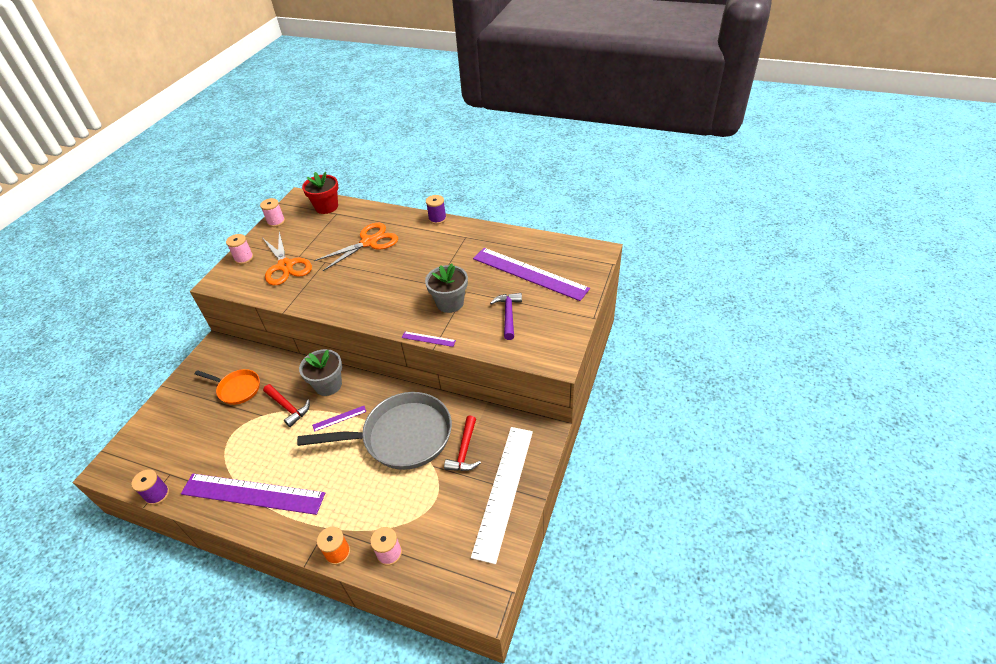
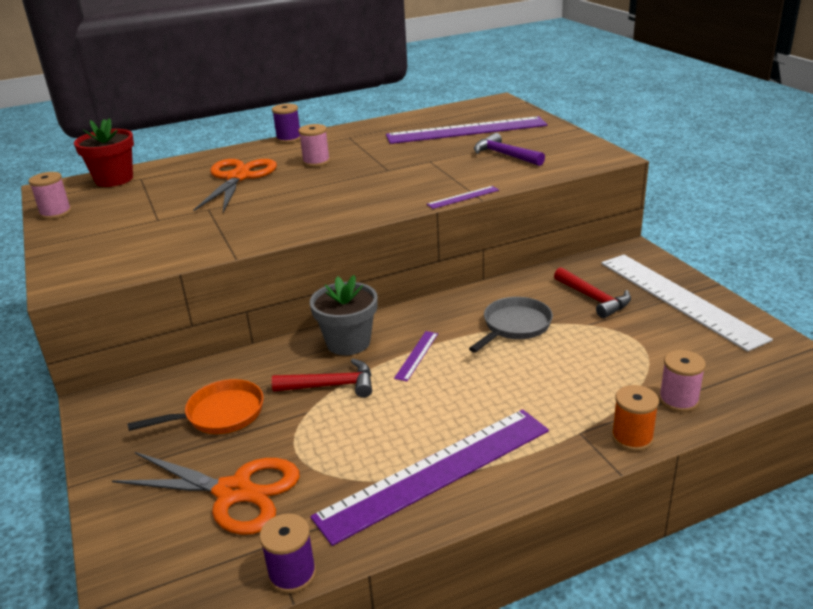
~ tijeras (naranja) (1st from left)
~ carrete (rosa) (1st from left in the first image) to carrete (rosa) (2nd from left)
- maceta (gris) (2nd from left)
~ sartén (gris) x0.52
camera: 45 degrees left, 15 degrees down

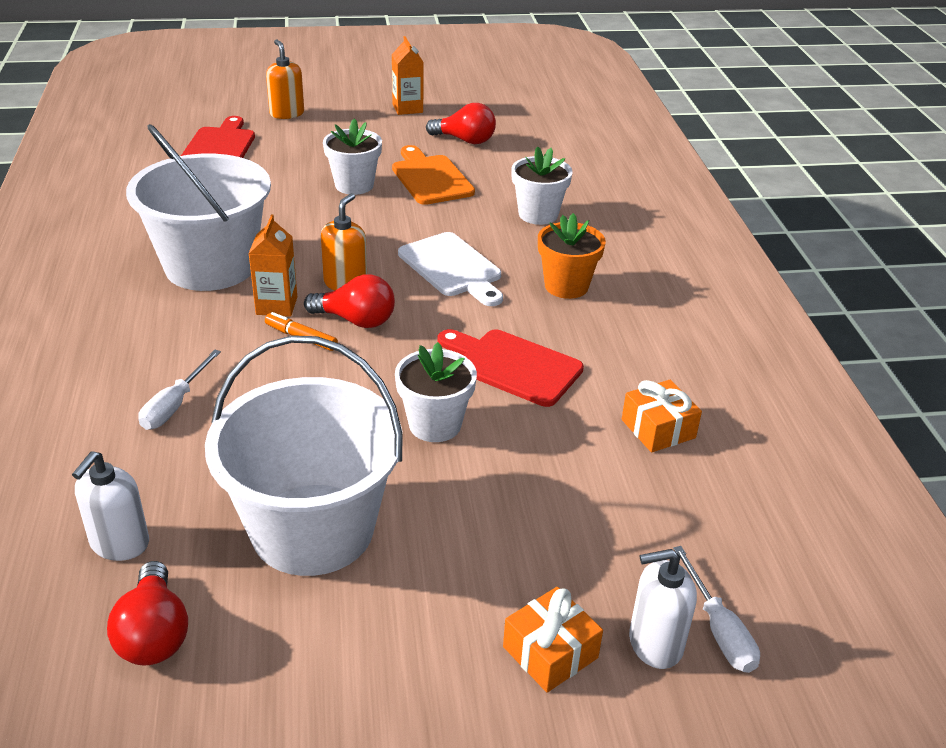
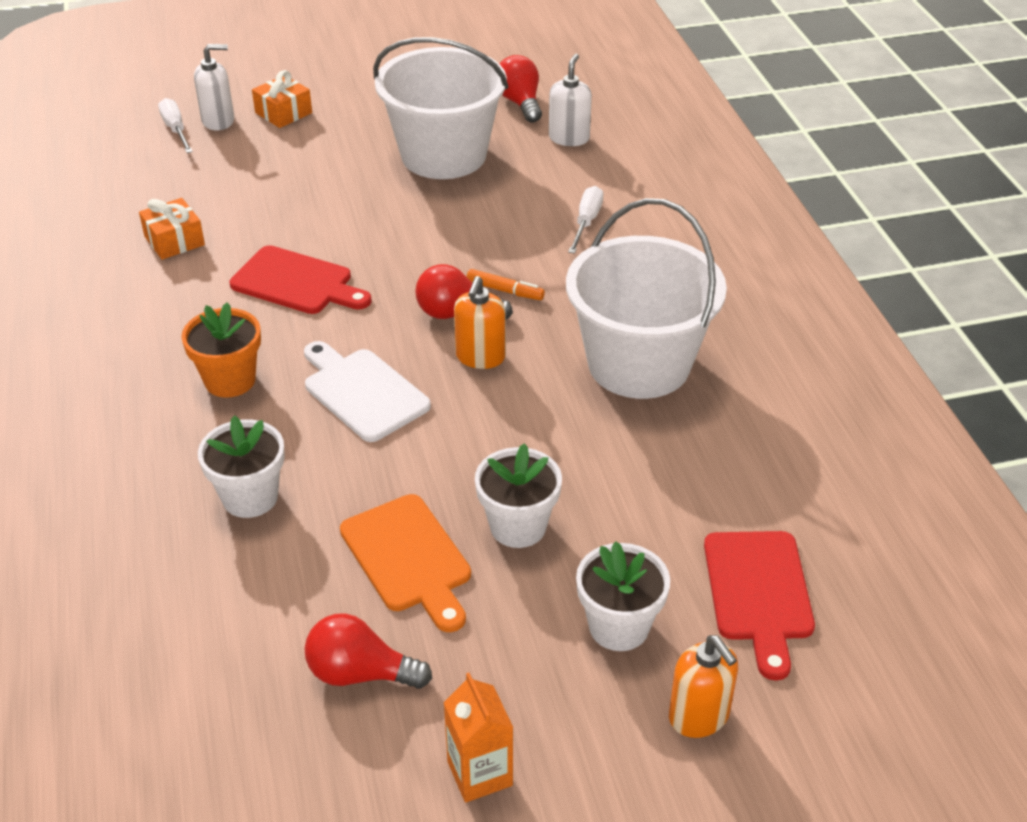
- cartón de leche (naranja) (1st from left)
~ maceta (blanco) (2nd from left in the first image) to maceta (blanco) (3rd from left)
camera: 175 degrees right, 5 degrees up

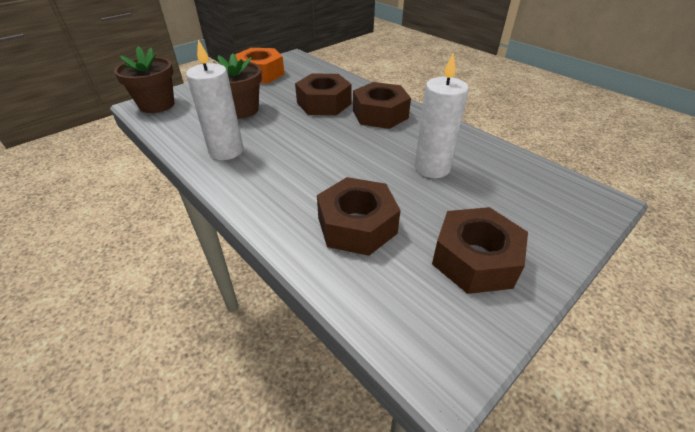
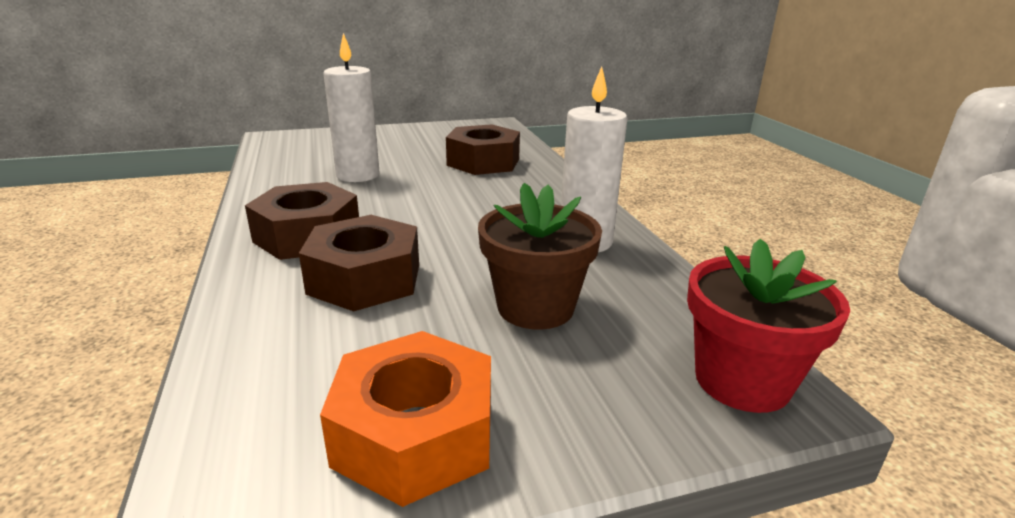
~ maceta (marrón) (1st from left) to maceta (rojo)
- tuerca (marrón) (4th from left)
camera: 155 degrees left, 15 degrees down

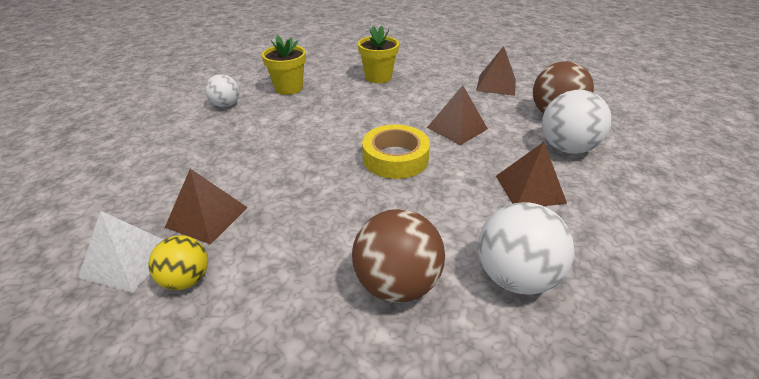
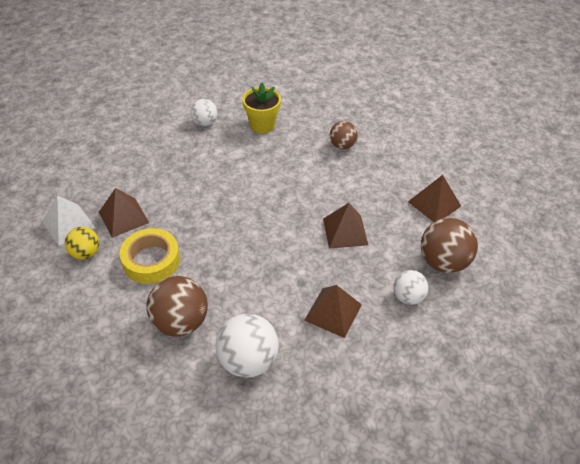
~ maceta (amarillo) (2nd from left) to pelota (marrón) (2nd from left)
~ pelota (blanco) (3rd from left) x0.61
~ cinta adhesiva (amarillo)
camera: 35 degrees right, 10 degrees up

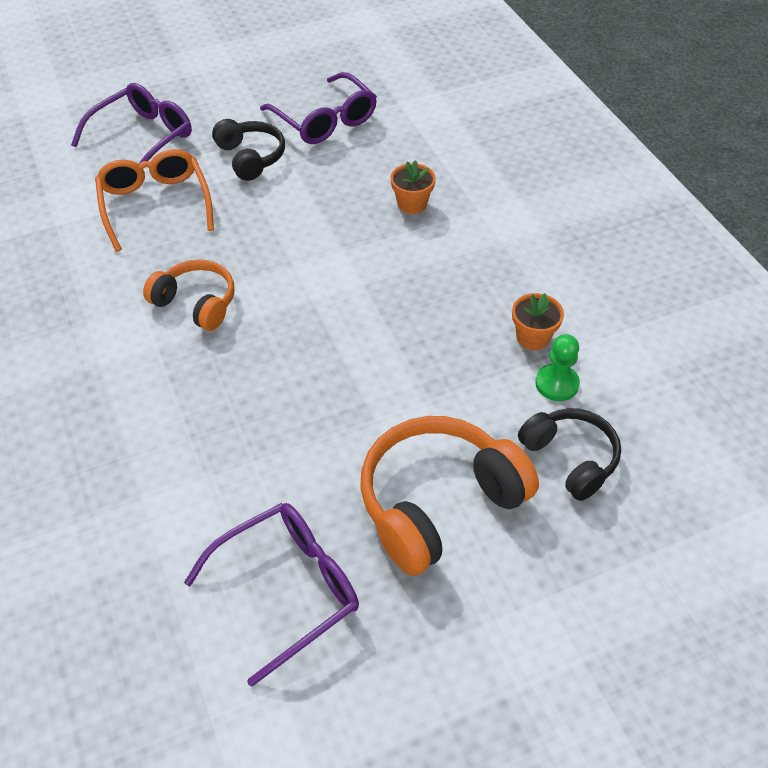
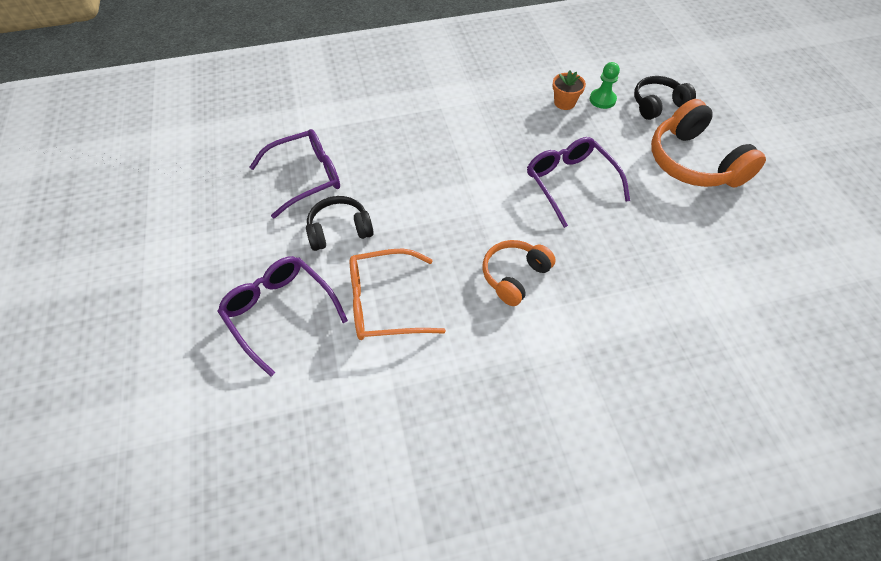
- maceta (naranja) (1st from left)
~ gafas (morado) (2nd from left in the first image) to gafas (morado) (3rd from left)
camera: 80 degrees left, 5 degrees up

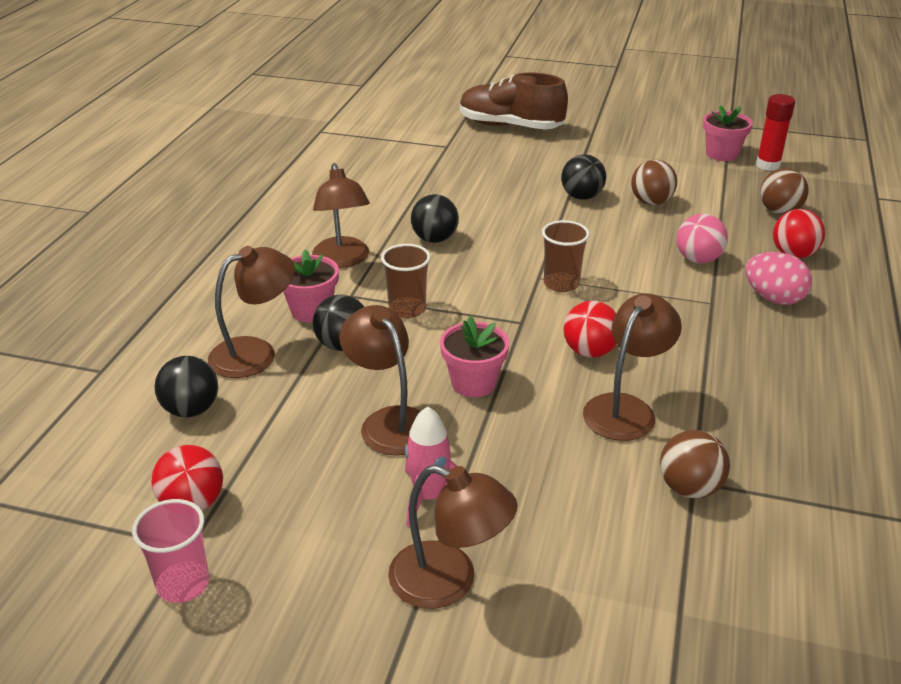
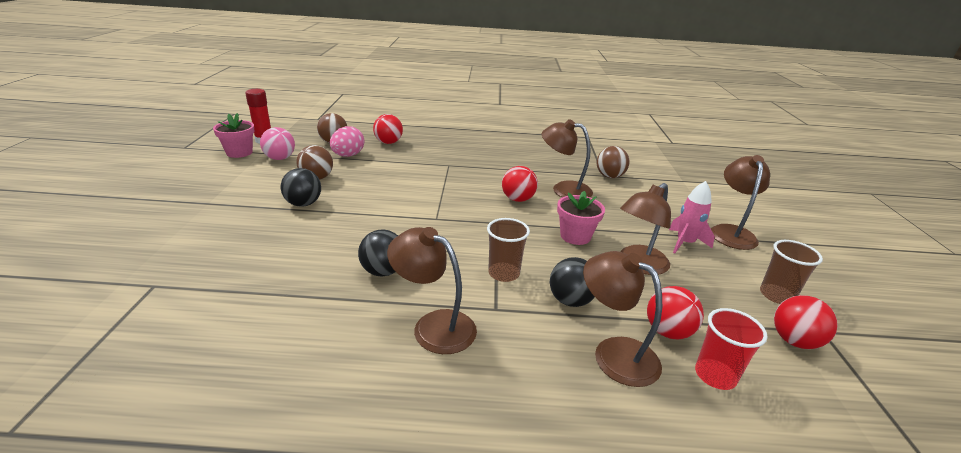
- zapato (marrón)
~ lámpara (marrón) (2nd from left in the first image) 120 degrees counterclockwise
~ pelota (rosa)
~ vaso (marrón) (2nd from left)
- maceta (rosa) (1st from left)
~ huevo (rosa)
~ pelota (negro) (1st from left) to vaso (rojo)
- vaso (rosa)
+ pelota (rojo) (3rd from left)
camera: 105 degrees left, 5 degrees down

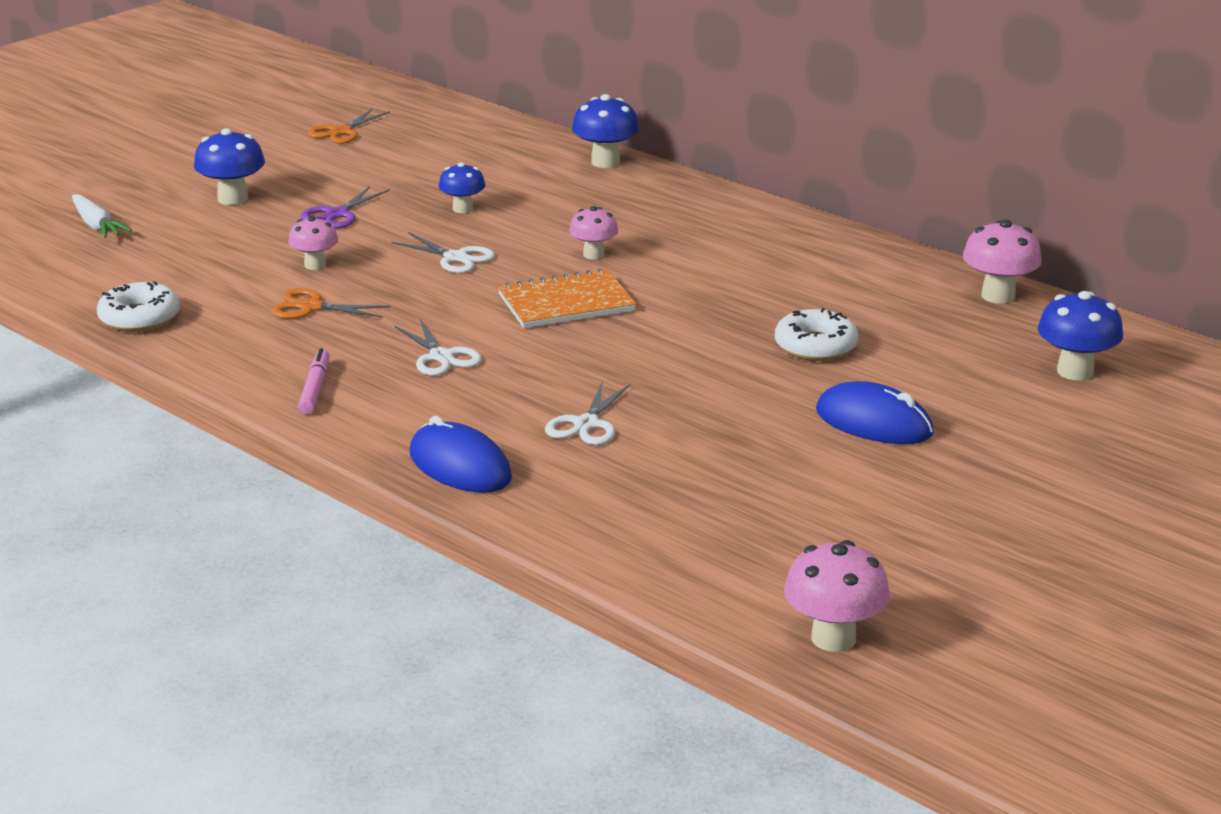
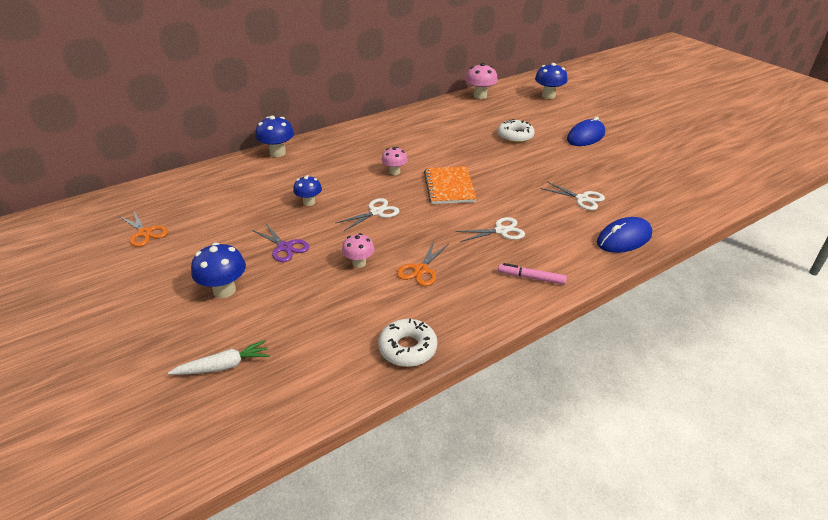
- seta (rosa) (3rd from left)
camera: 75 degrees left, 10 degrees up

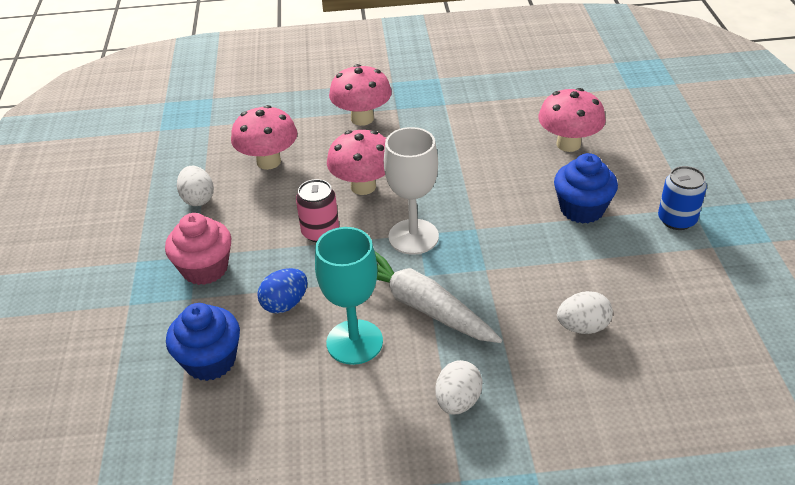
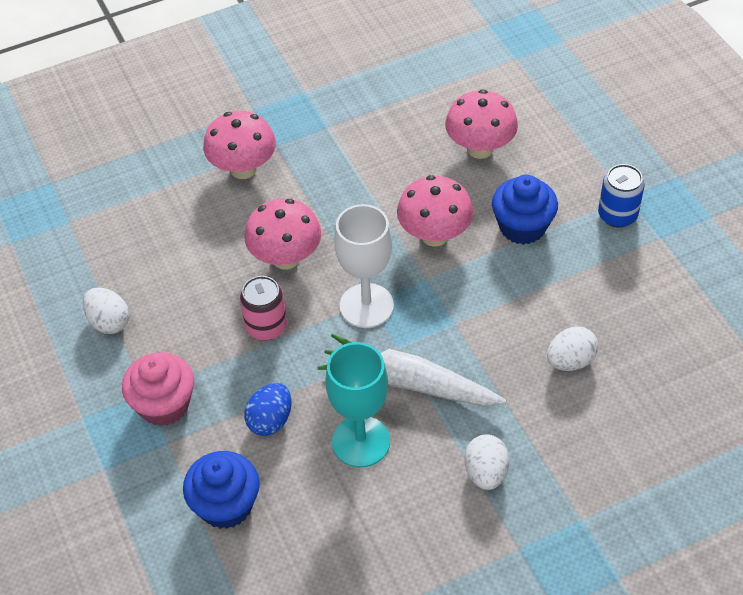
~ seta (rosa) (1st from left in the first image) to seta (rosa) (3rd from left)
camera: 20 degrees left, 10 degrees up

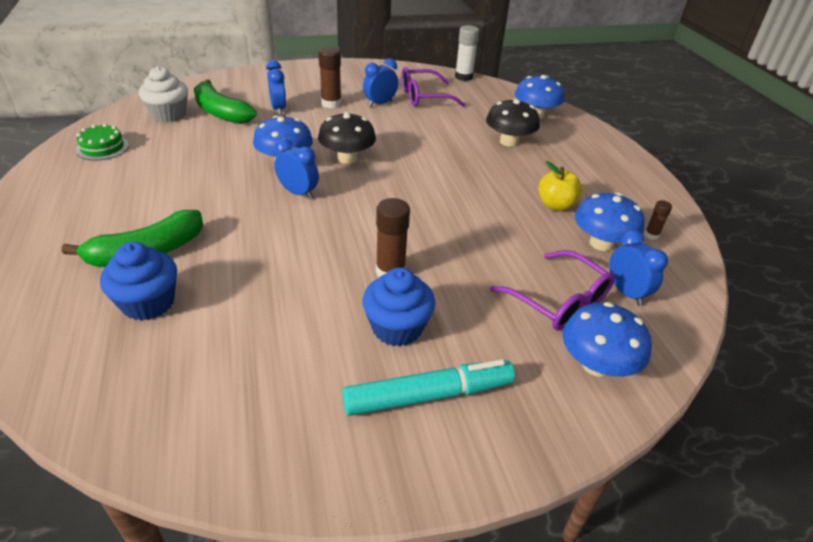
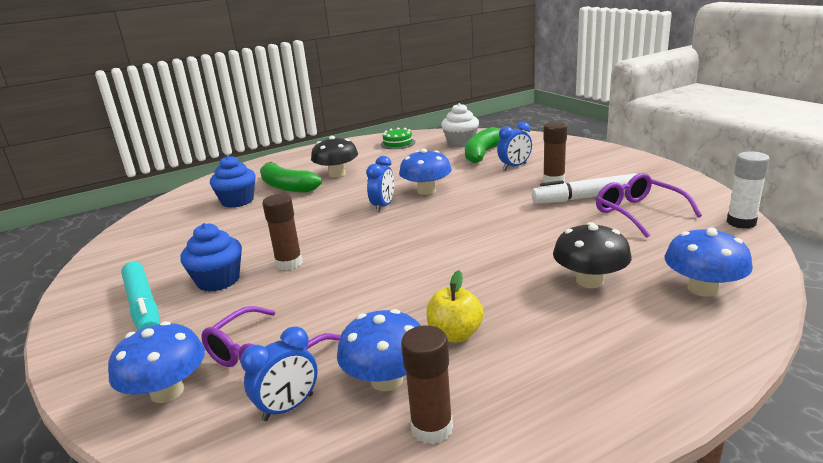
~ despertador (azul) (3rd from left) to rotulador (blanco)
~ seta (negro) (1st from left)
~ barra de pegamento (marrón) (3rd from left in the first image) x1.87
camera: 80 degrees right, 15 degrees down

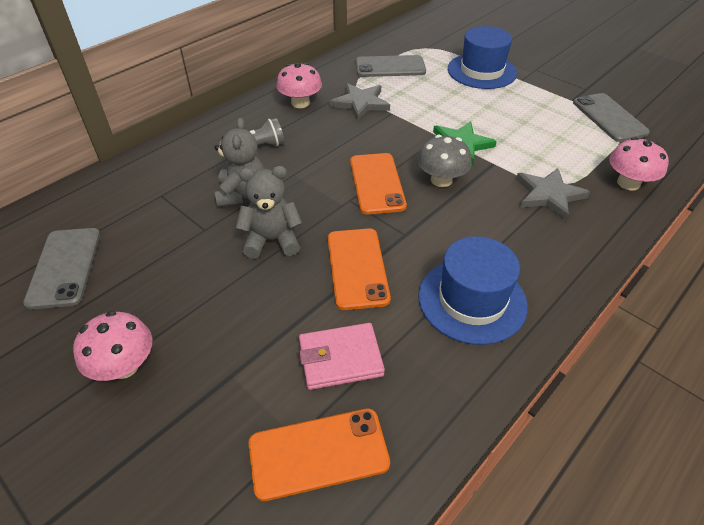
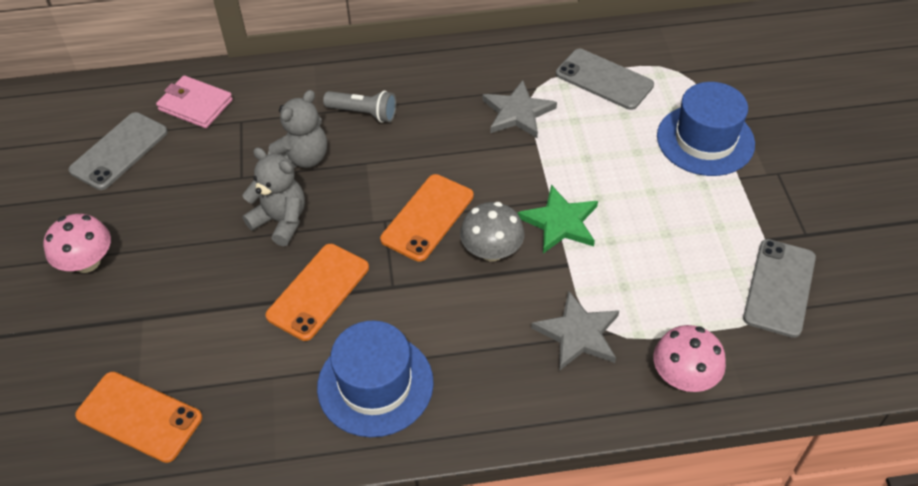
- seta (rosa) (2nd from left)
~ cartera (rosa)
camera: 40 degrees right, 5 degrees up

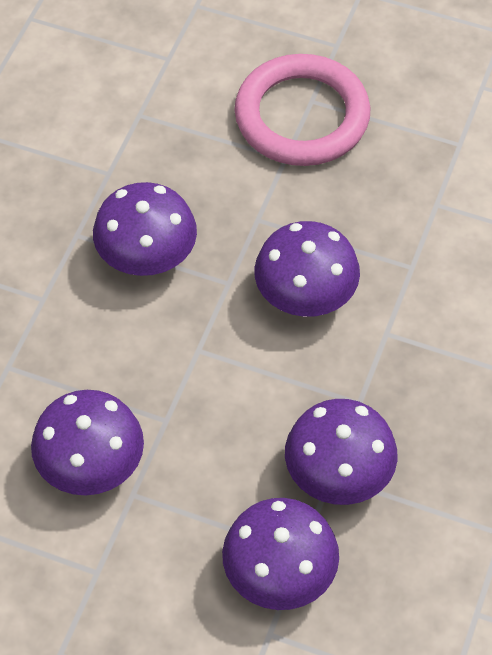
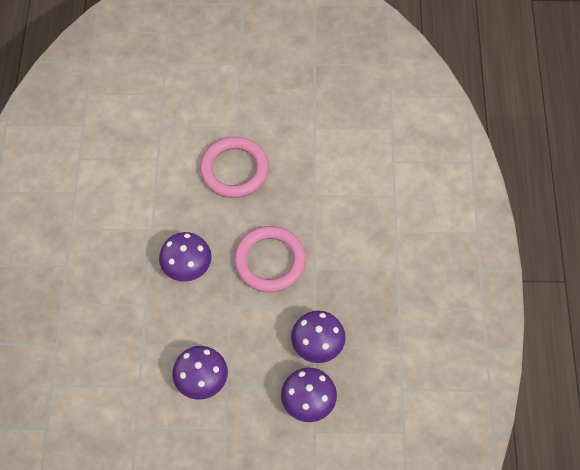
~ seta (morado) (4th from left) to anillo (rosa) (2nd from left)
camera: 20 degrees left, 5 degrees up

